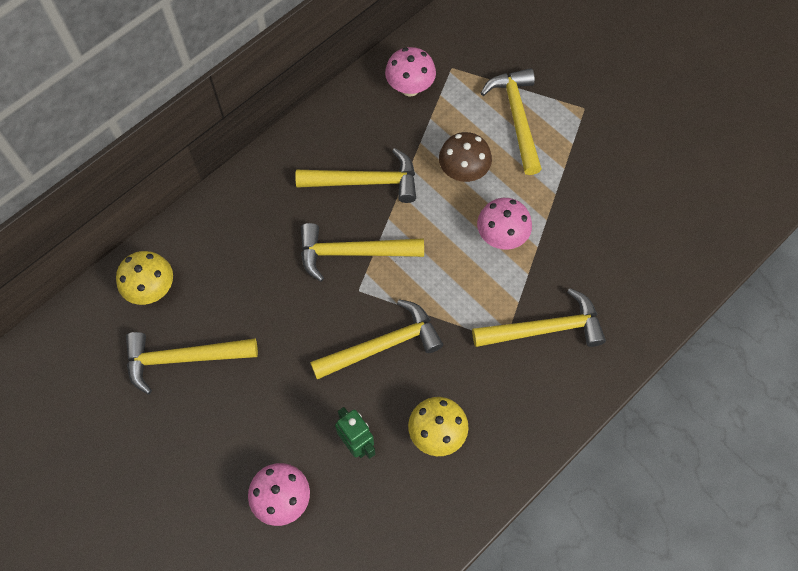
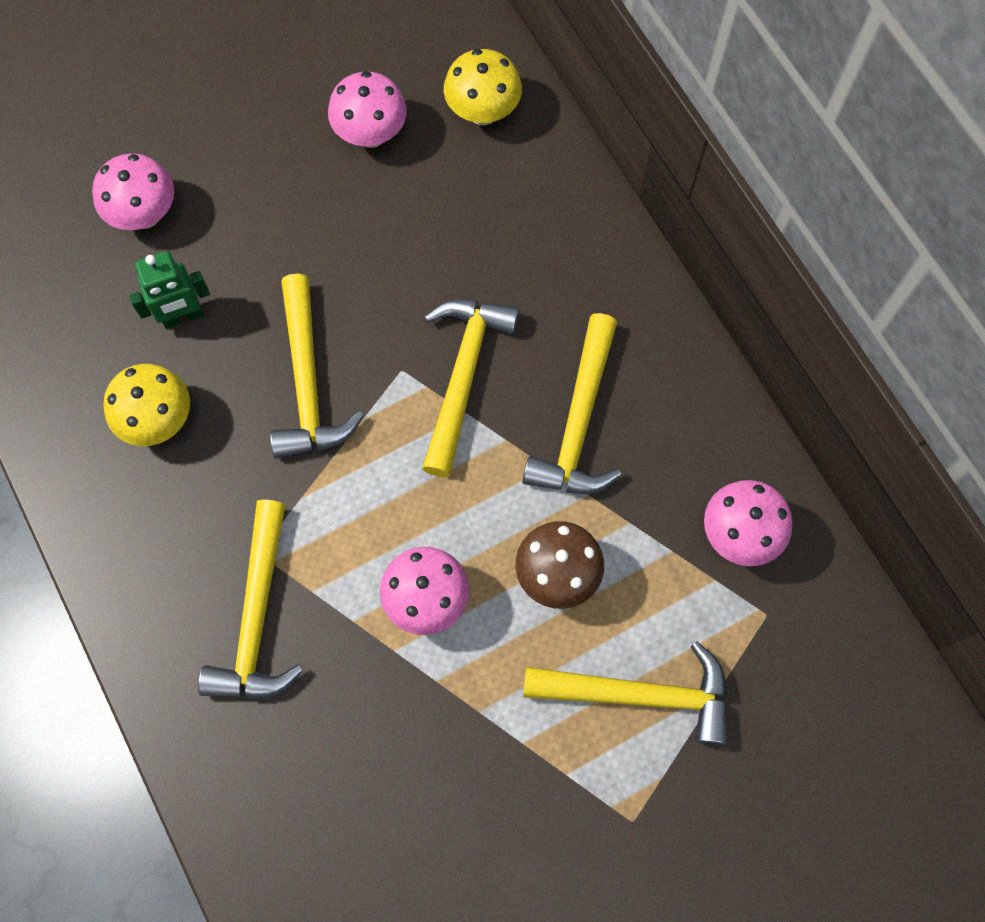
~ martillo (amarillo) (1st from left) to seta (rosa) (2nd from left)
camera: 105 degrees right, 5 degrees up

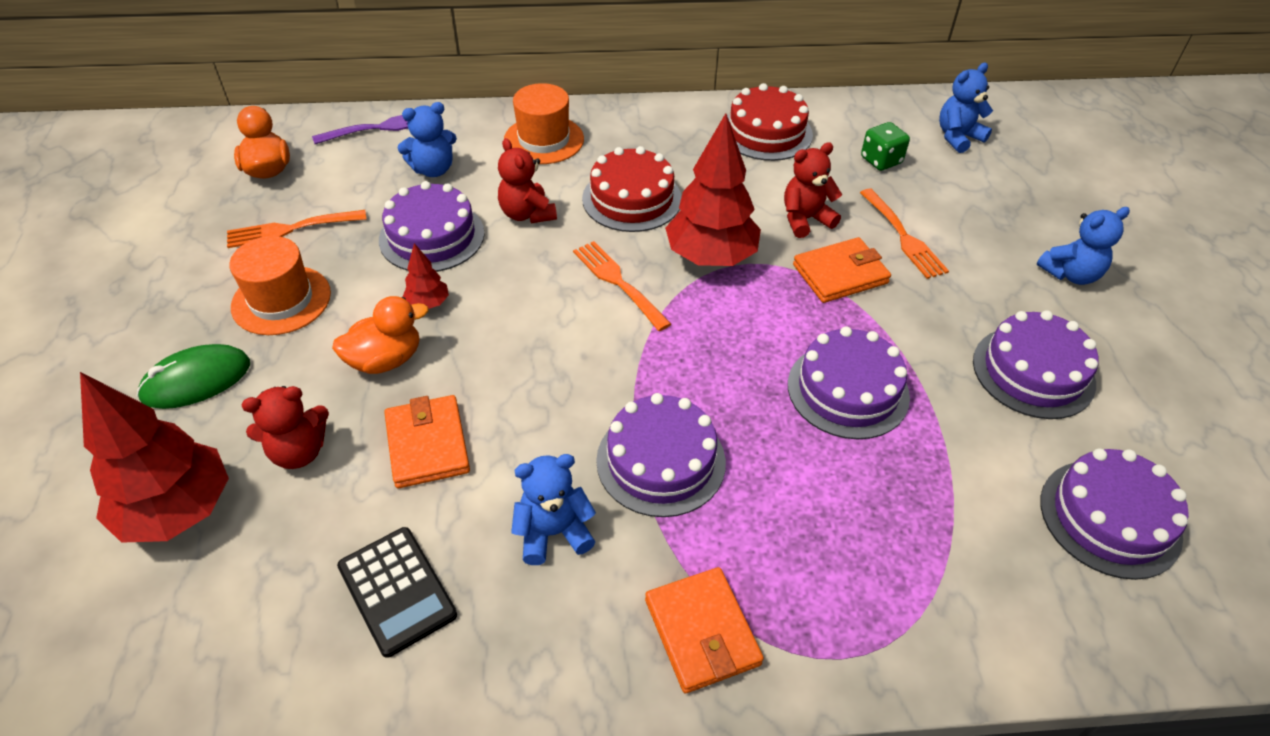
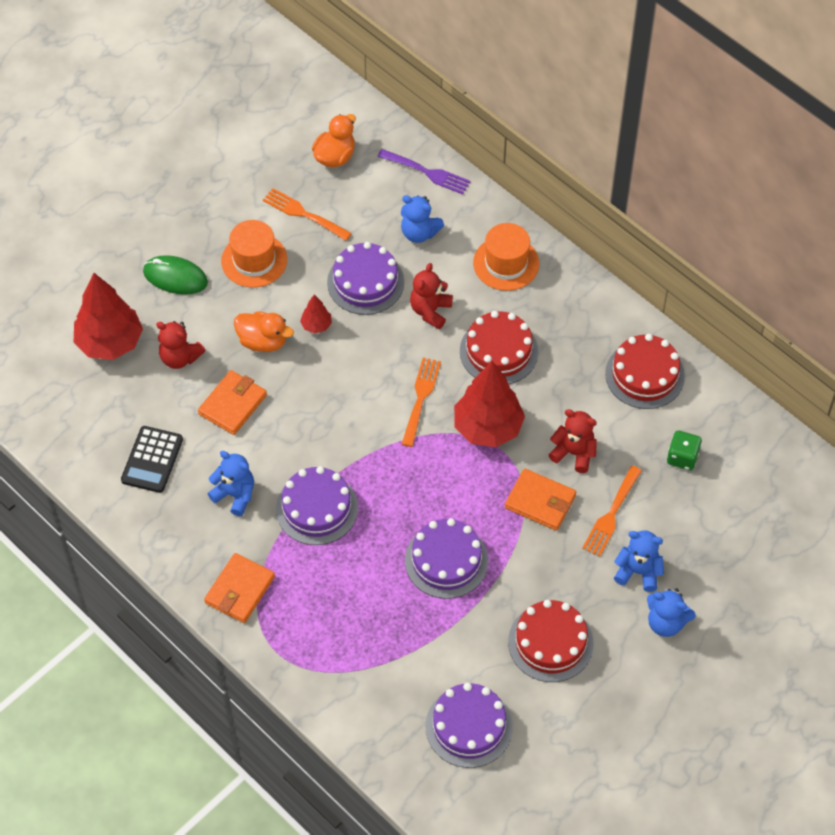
~ osito (azul) (3rd from left)
~ tarta (morado) (4th from left) to tarta (rojo) (2nd from left)
camera: 50 degrees right, 10 degrees up

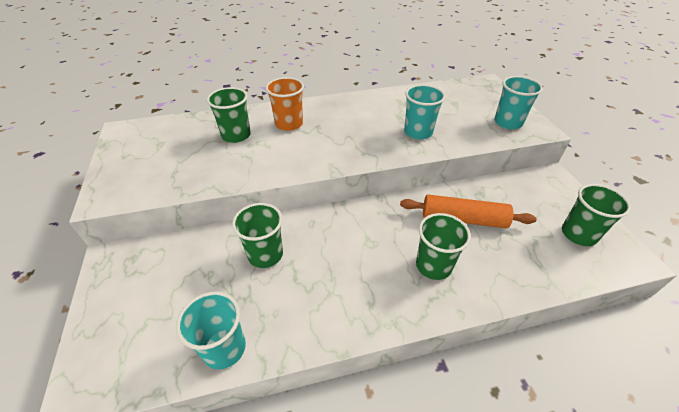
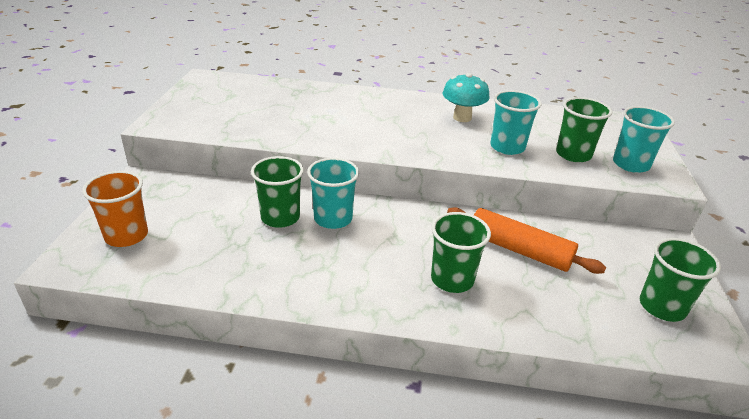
~ vaso (naranja)
~ vaso (verde) (1st from left in the first image) to vaso (verde) (3rd from left)
~ vaso (turquesa) (1st from left)
+ seta (turquesa)
camera: 20 degrees right, 10 degrees down

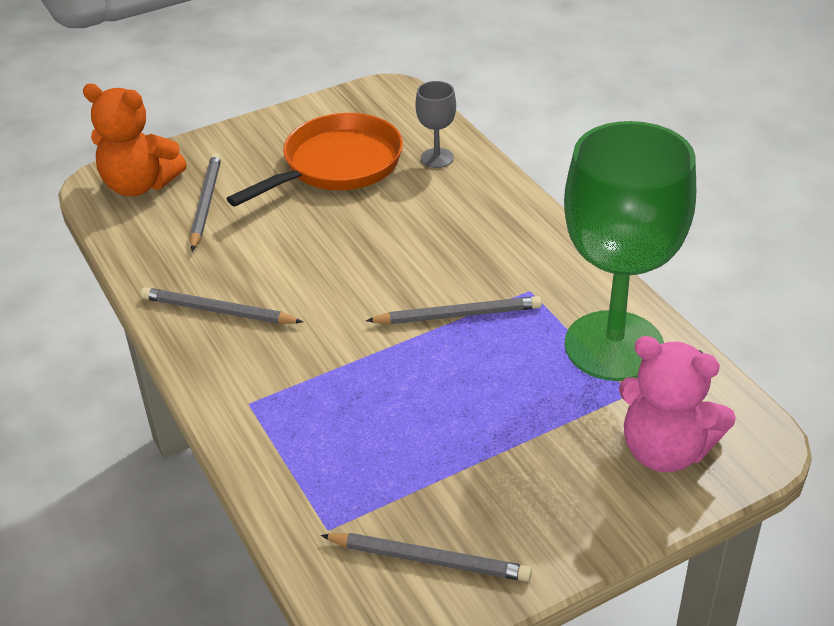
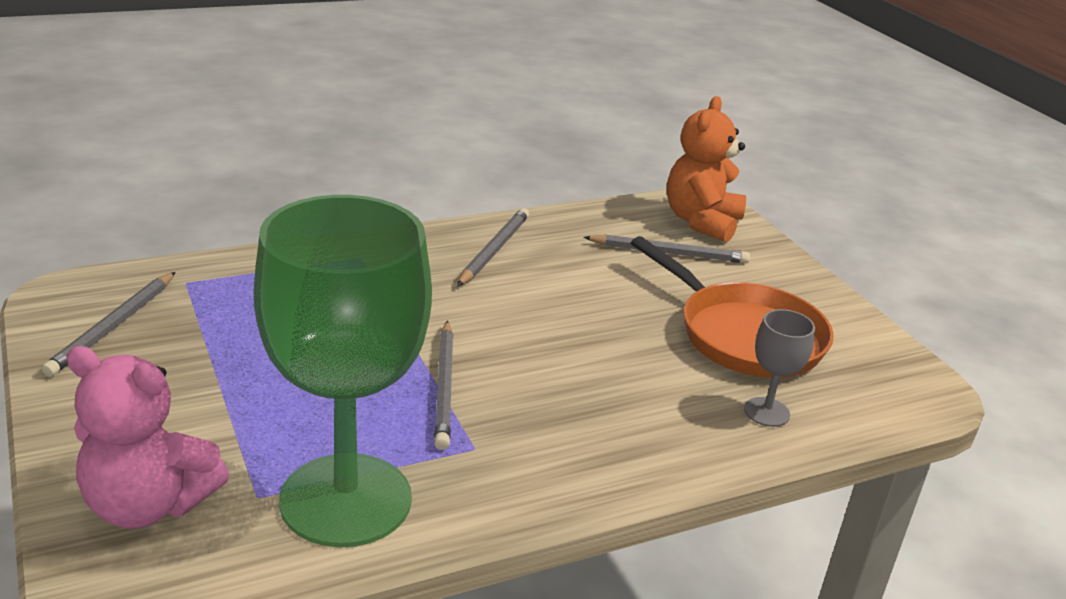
~ osito (rosa) 105 degrees counterclockwise
camera: 90 degrees right, 10 degrees down

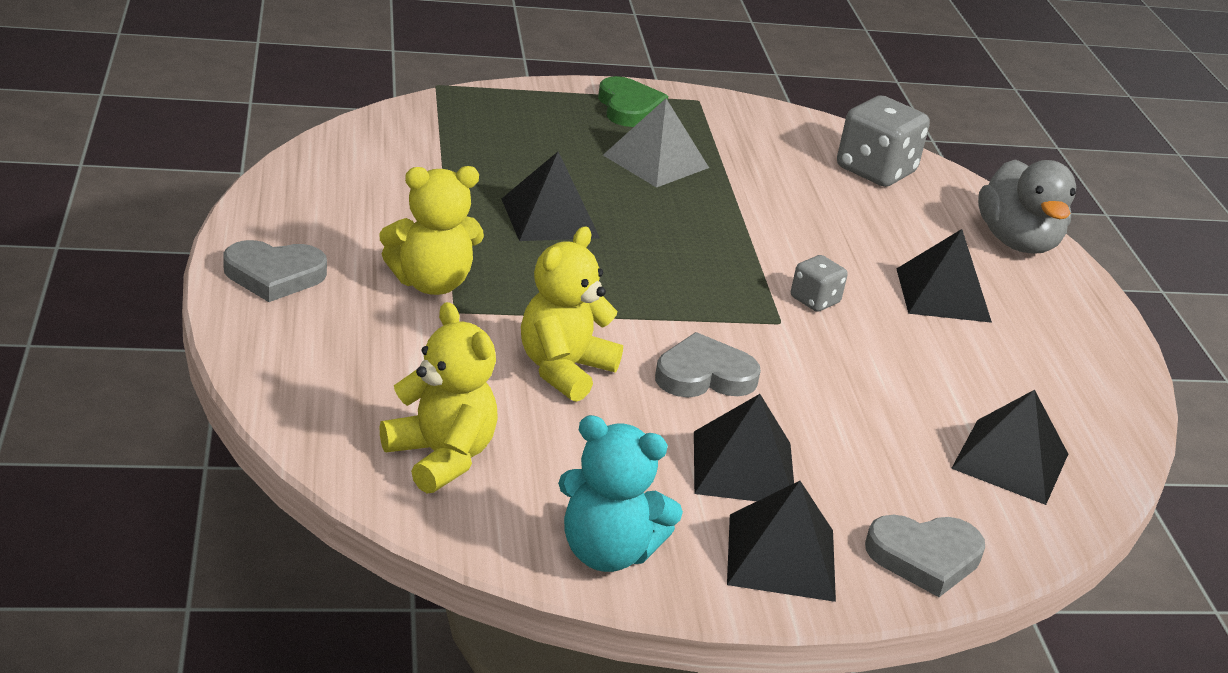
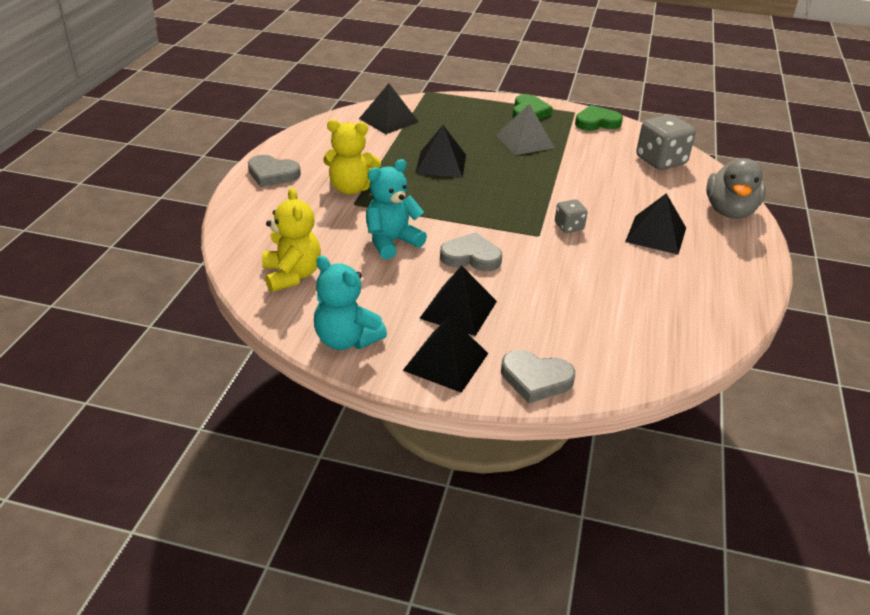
~ osito (amarillo) (3rd from left) to osito (turquesa) (2nd from left)
~ pirámide (negro) (5th from left in the first image) to pirámide (negro) (1st from left)
+ corazón (verde) (2nd from left)
camera: 25 degrees right, 5 degrees up

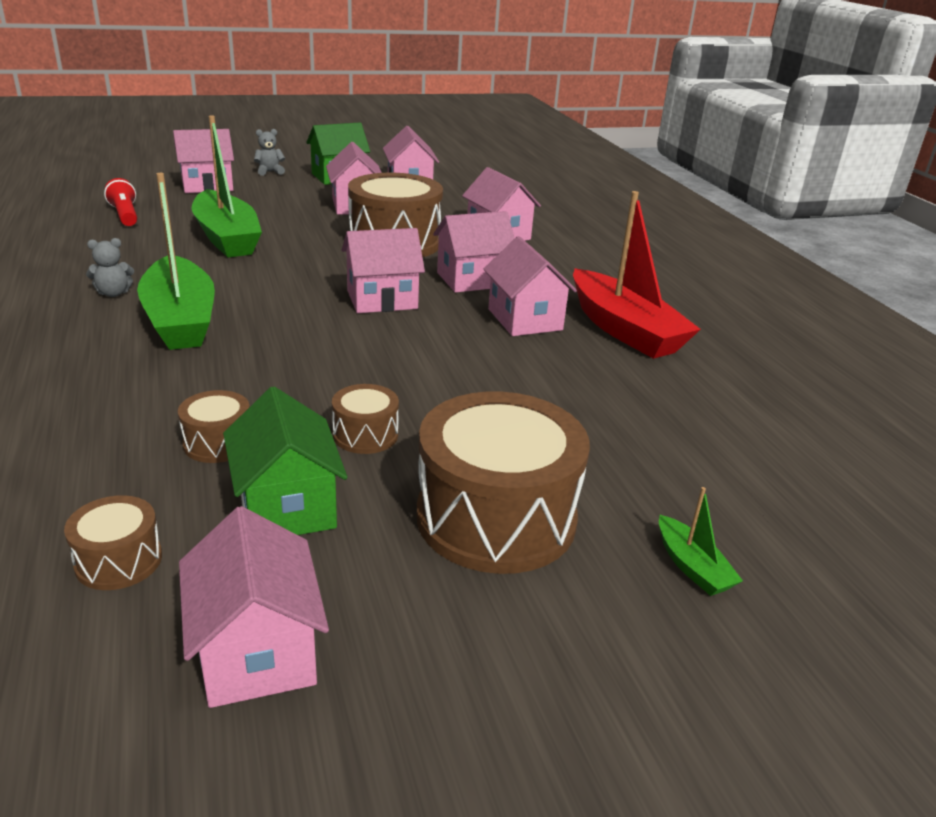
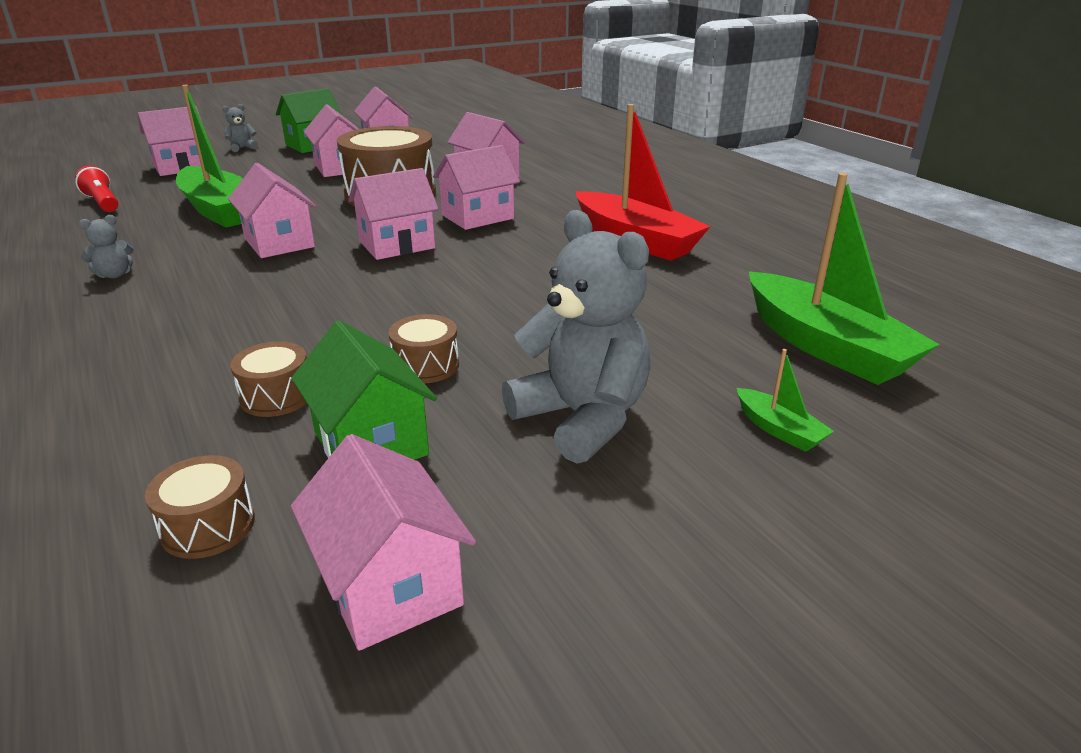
~ barco (verde) (1st from left in the first image) to barco (verde) (3rd from left)
~ casa (rosa) (8th from left in the first image) to casa (rosa) (2nd from left)
~ tambor (marrón) (5th from left) to osito (gris) (3rd from left)
camera: 10 degrees left, 0 degrees up

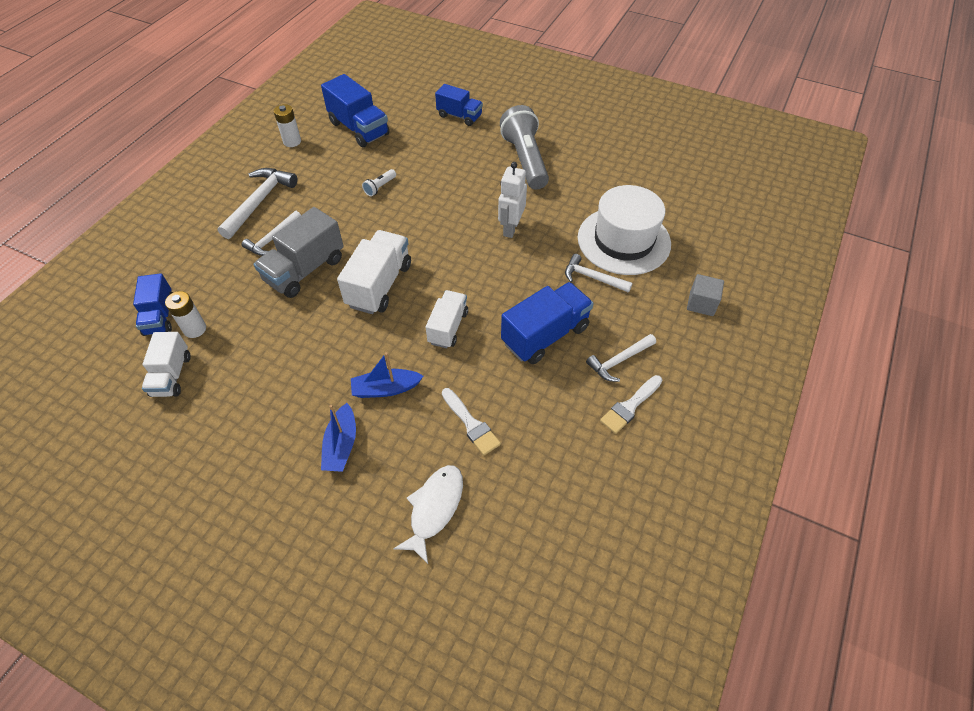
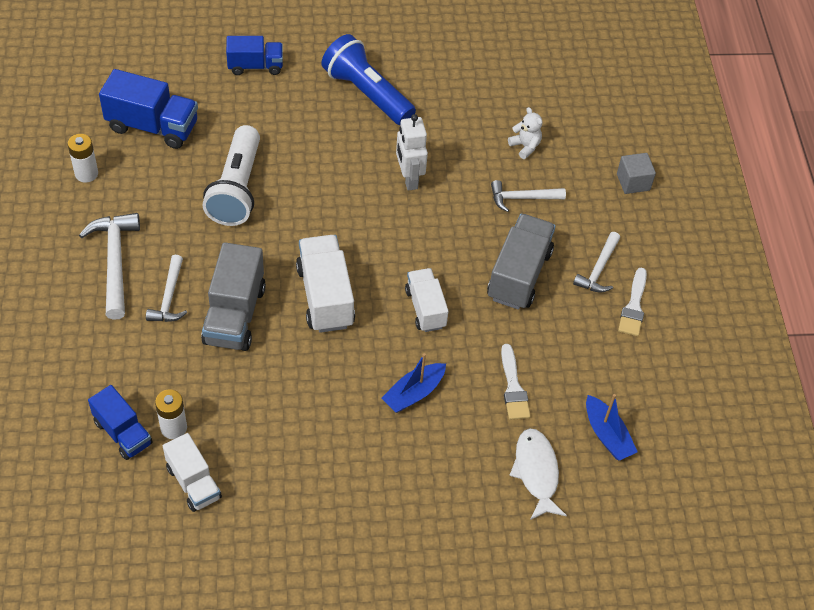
~ lámpara de mano (gris) to lámpara de mano (azul)
~ lámpara de mano (blanco) x2.43
~ sombrero (blanco) to osito (blanco)
~ camión (azul) (4th from left) to camión (gris) (2nd from left)
~ pincel (blanco) (1st from left) 60 degrees clockwise
~ barco (azul) (1st from left in the first image) to barco (azul) (2nd from left)
camera: 35 degrees left, 0 degrees up

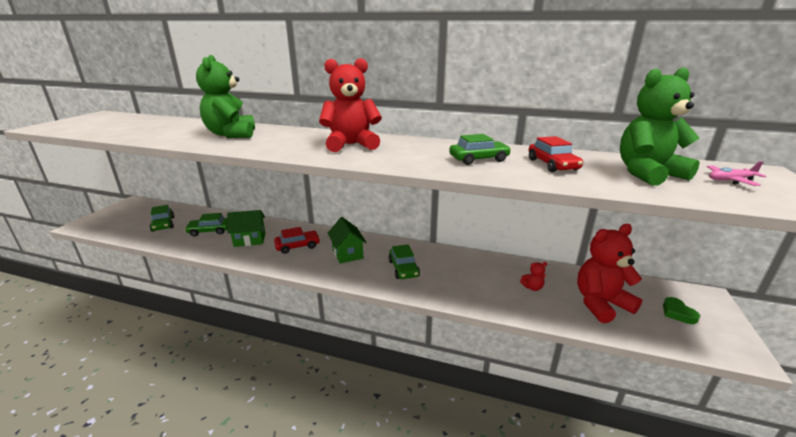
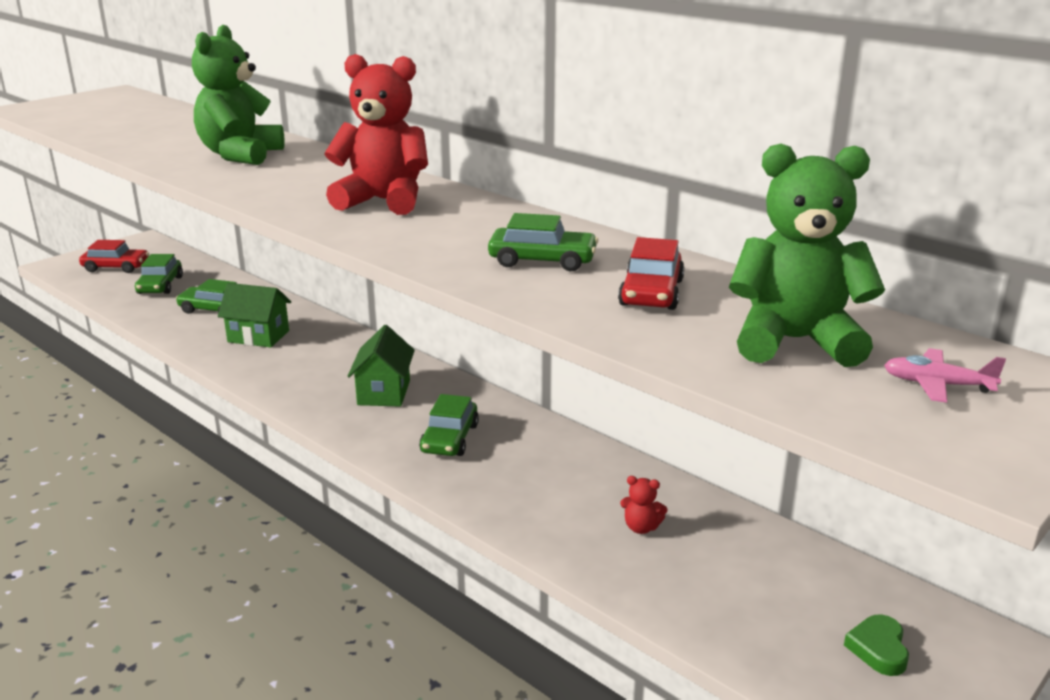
- osito (rojo) (3rd from left)
~ coche (rojo) (1st from left)
camera: 25 degrees right, 0 degrees up

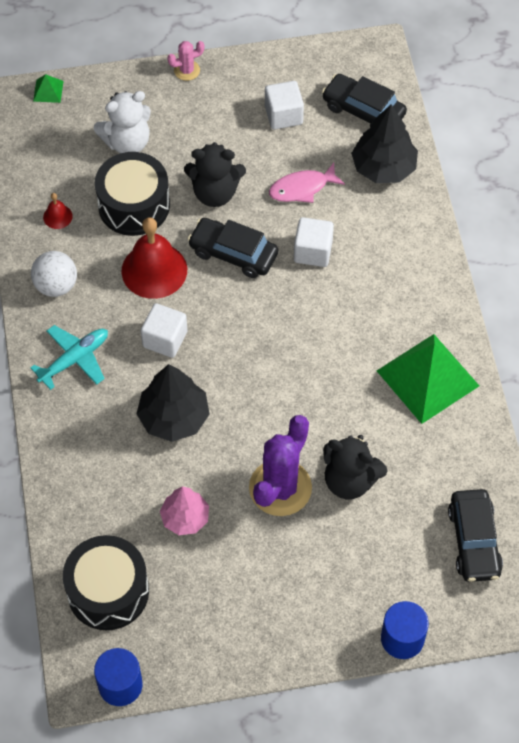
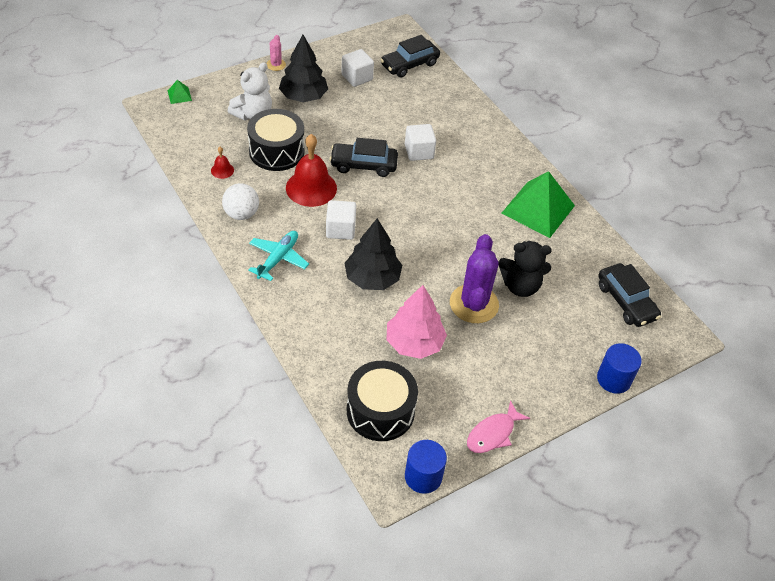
~ cactus (rosa) 45 degrees counterclockwise
~ coche (negro) (2nd from left) 45 degrees counterclockwise
~ árbol (negro) (2nd from left in the first image) to árbol (negro) (1st from left)
- osito (negro) (1st from left)
~ pez (rosa)
~ árbol (rosa) x1.51
camera: 25 degrees left, 10 degrees down

